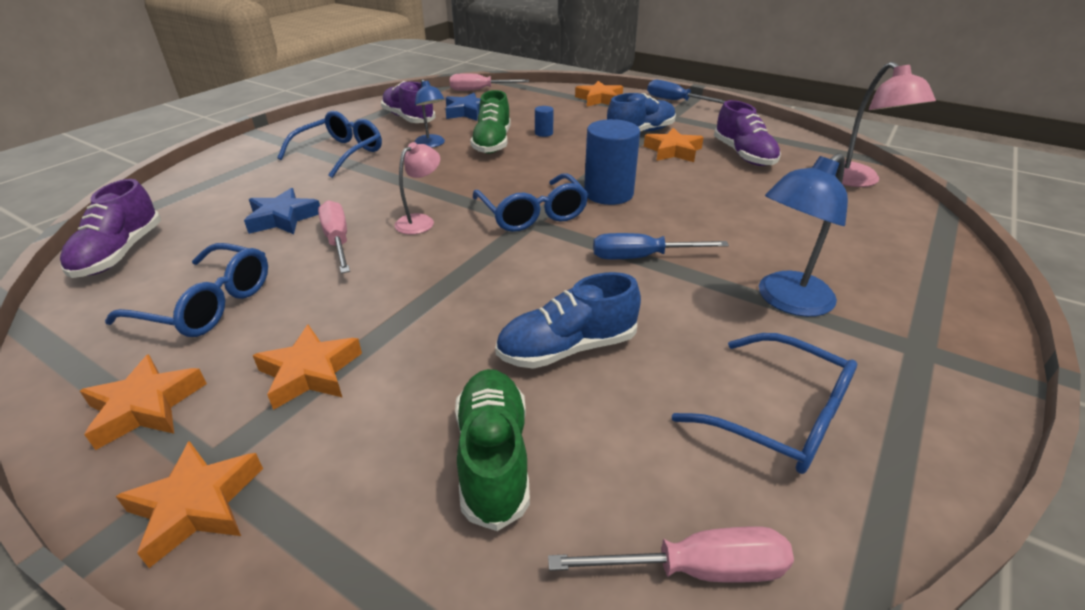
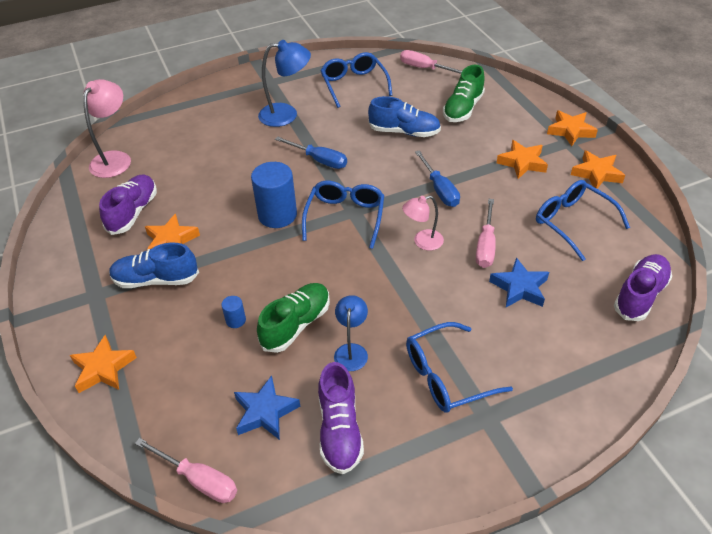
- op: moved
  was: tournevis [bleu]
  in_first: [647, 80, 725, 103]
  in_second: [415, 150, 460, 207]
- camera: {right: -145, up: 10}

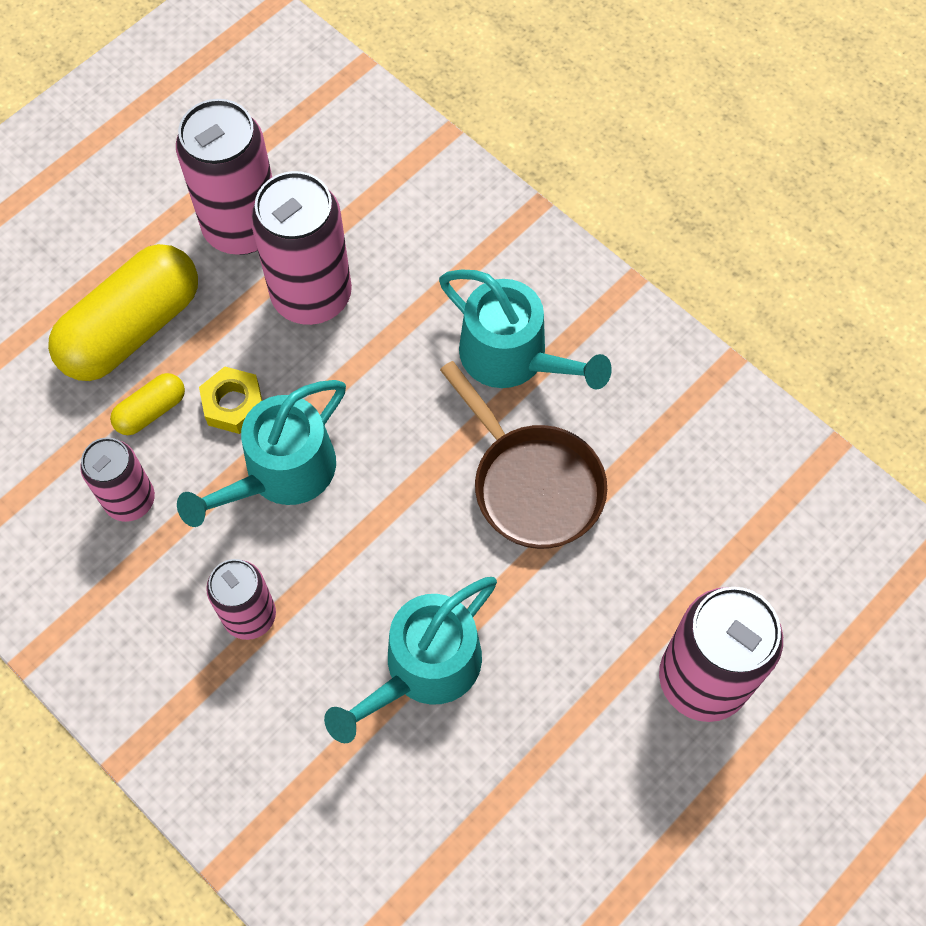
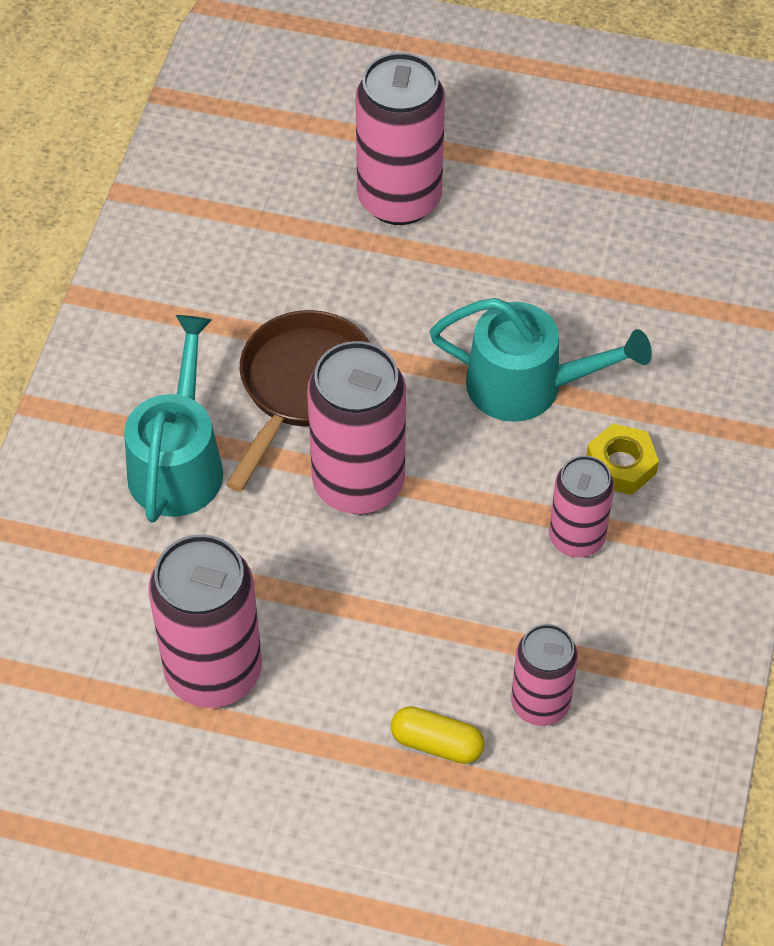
- op: removed
  was: gélule [jaune]
  in_first: [48, 244, 198, 381]
- op: removed
  was: arrosoir [turquoise]
  in_first: [177, 380, 346, 527]
- op: moved
  was: canette [rose]
  in_first: [176, 99, 272, 255]
  in_second: [307, 341, 406, 514]
- op: moved
  was: écrou [jaune]
  in_first: [199, 366, 262, 434]
  in_second: [586, 424, 659, 495]
- camera: {right: -120, up: -10}

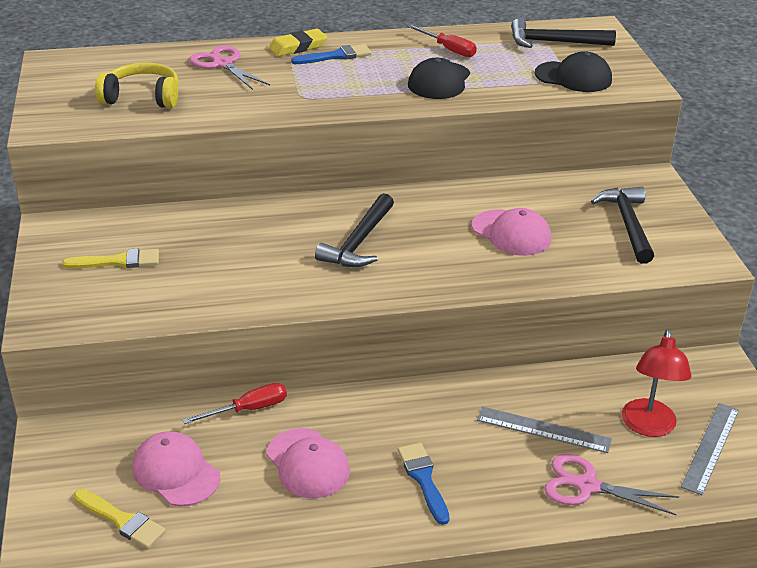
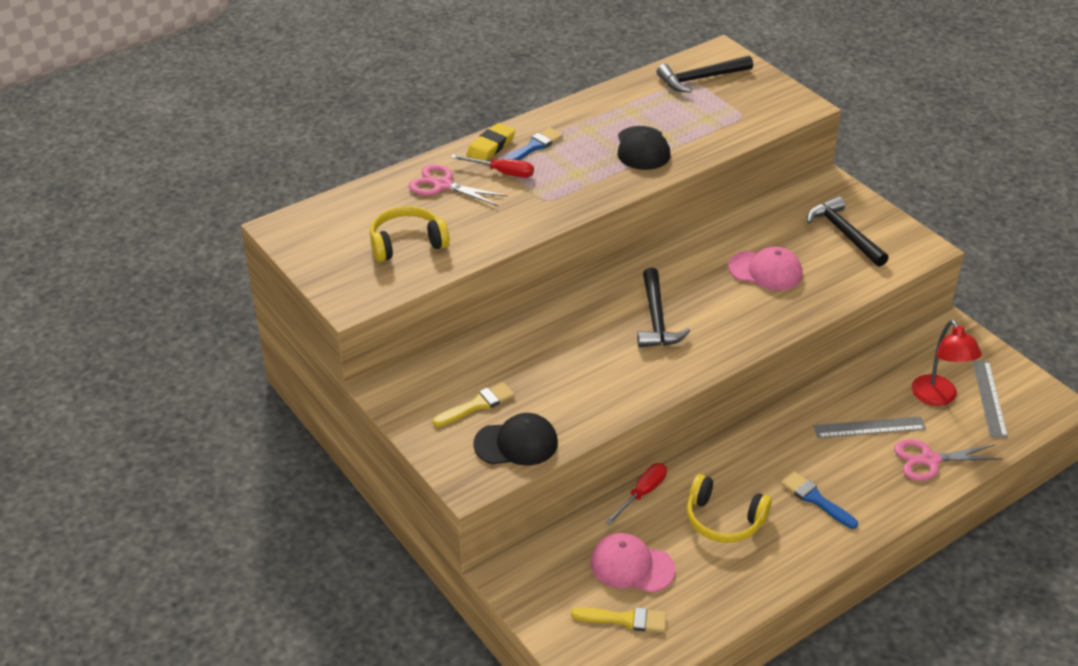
- op: moved
  was: tournevis [rouge]
  in_first: [407, 24, 477, 57]
  in_second: [451, 155, 534, 178]
- op: moved
  was: casquette [noir]
  in_first: [535, 51, 612, 92]
  in_second: [473, 413, 558, 465]
- op: replaced
  was: casquette [rose]
  now: casque audio [jaune]
  in_first: [266, 428, 350, 499]
  in_second: [687, 474, 772, 543]
- camera: {right: -25, up: 5}

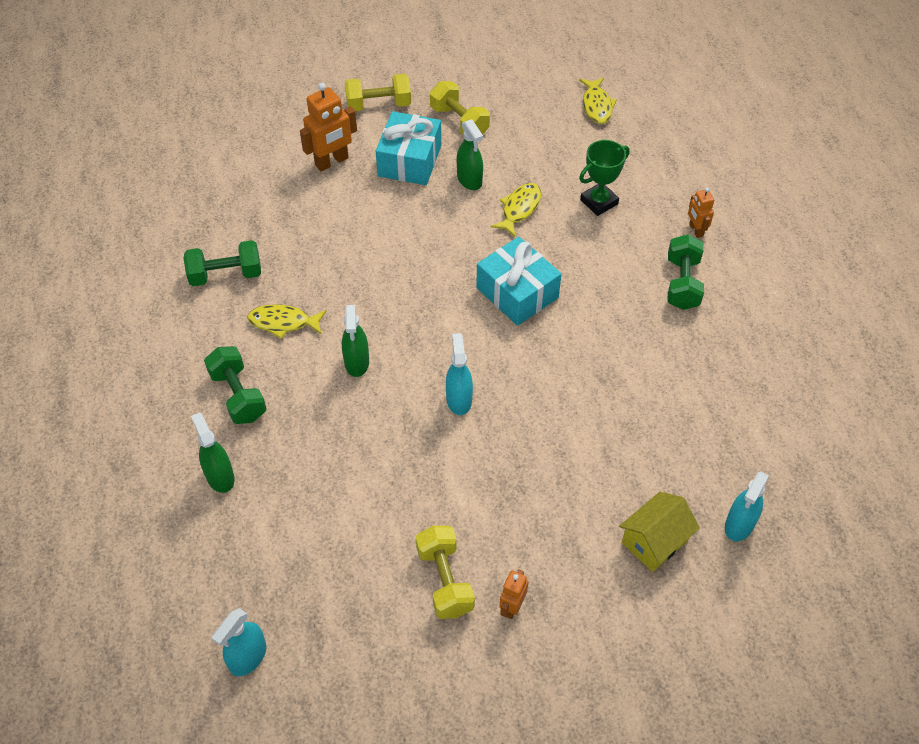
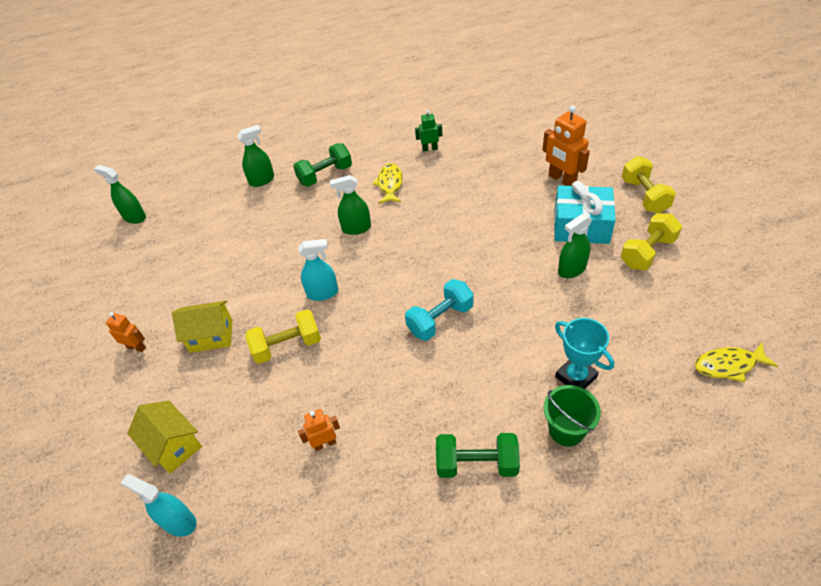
- op: removed
  was: poisson [jaune]
  in_first: [491, 183, 541, 237]
- op: added
  now: maison [jaune]
  in_second: [172, 300, 232, 353]
- op: added
  now: seau [vert]
  in_second: [544, 385, 601, 447]
- op: moved
  was: haltère [jaune]
  in_first: [416, 526, 475, 619]
  in_second: [245, 309, 321, 364]
- op: moved
  was: robot [orange]
  in_first: [688, 188, 714, 238]
  in_second: [298, 409, 340, 451]
- op: replaced
  was: haltère [vert]
  now: robot [vert]
  in_first: [184, 240, 261, 286]
  in_second: [415, 110, 443, 152]
- op: replaced
  was: cadeau [turquoise]
  now: haltère [turquoise]
  in_first: [476, 237, 561, 326]
  in_second: [405, 279, 474, 341]
- op: recoloured
  was: vaporisateur [turquoise]
  now: vaporisateur [vert]
  in_first: [212, 608, 266, 676]
  in_second: [94, 165, 146, 224]
- op: recoloured
  was: trophée [vert]
  now: trophée [turquoise]
  in_first: [579, 140, 630, 216]
  in_second: [555, 318, 614, 389]
- camera: {right: 90, up: -5}

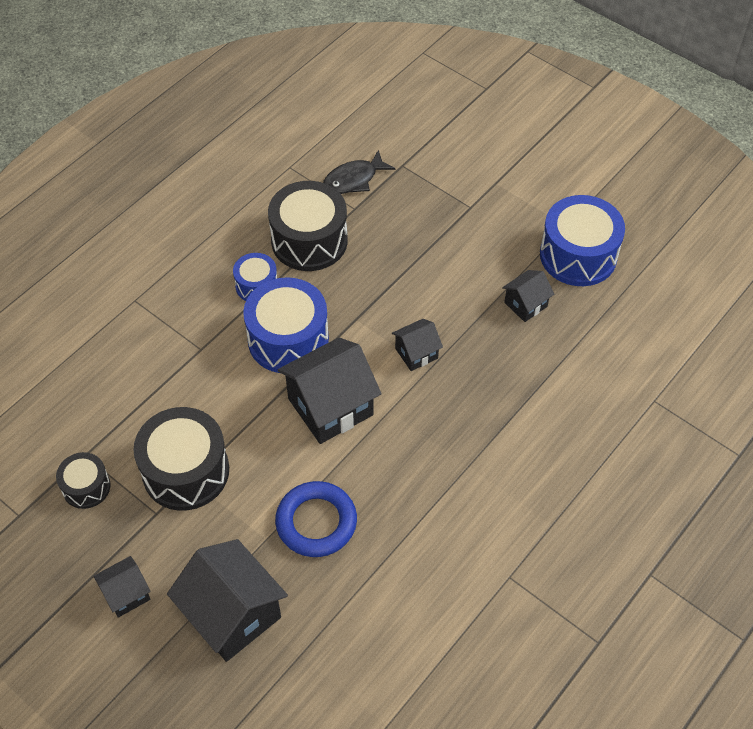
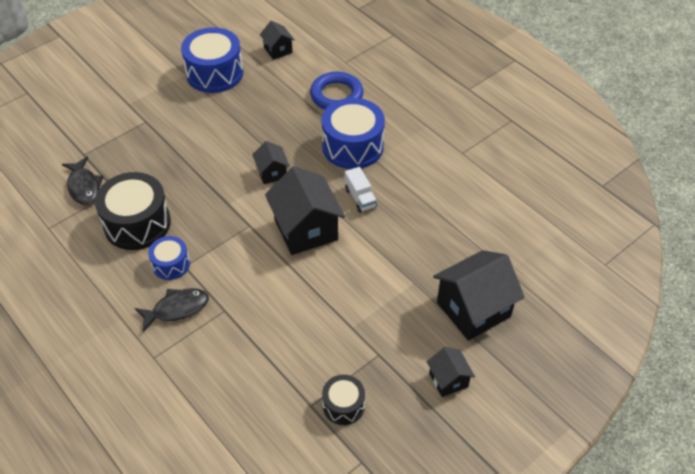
- op: removed
  was: tambour [noir]
  in_first: [133, 407, 229, 511]
- op: added
  now: poisson [noir]
  in_second: [135, 288, 209, 332]
- op: added
  now: camion [blanc]
  in_second: [345, 167, 377, 213]
- op: moved
  was: tambour [bleu]
  in_first: [243, 277, 329, 373]
  in_second: [321, 98, 385, 169]
- op: moved
  was: anneau [bleu]
  in_first: [275, 481, 357, 557]
  in_second: [310, 72, 363, 109]
- op: moved
  was: maison [noir]
  in_first: [502, 270, 554, 322]
  in_second: [260, 20, 295, 60]
- camera: {right: -80, up: -5}

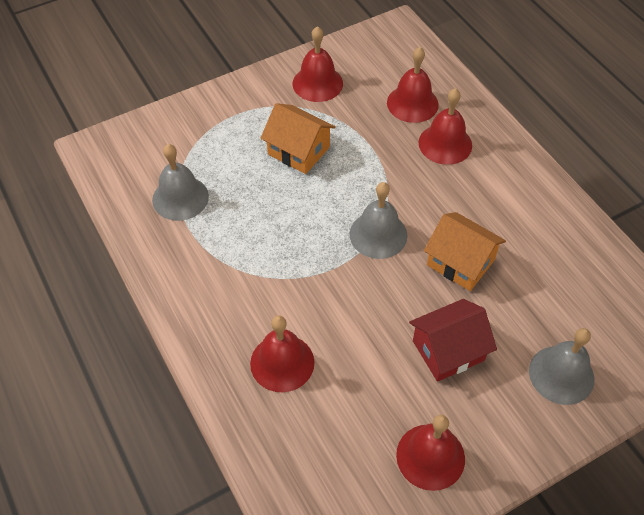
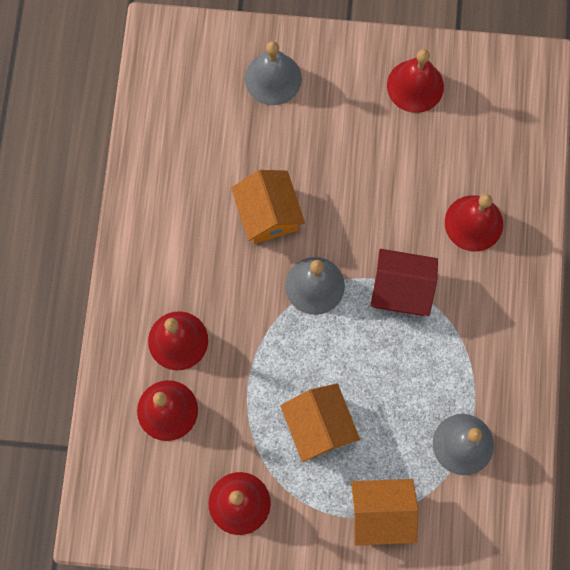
- op: added
  now: maison [orange]
  in_second: [351, 479, 418, 546]
- op: moved
  was: maison [rouge]
  in_first: [409, 299, 497, 382]
  in_second: [371, 249, 438, 316]
- camera: {right: -145, up: 20}

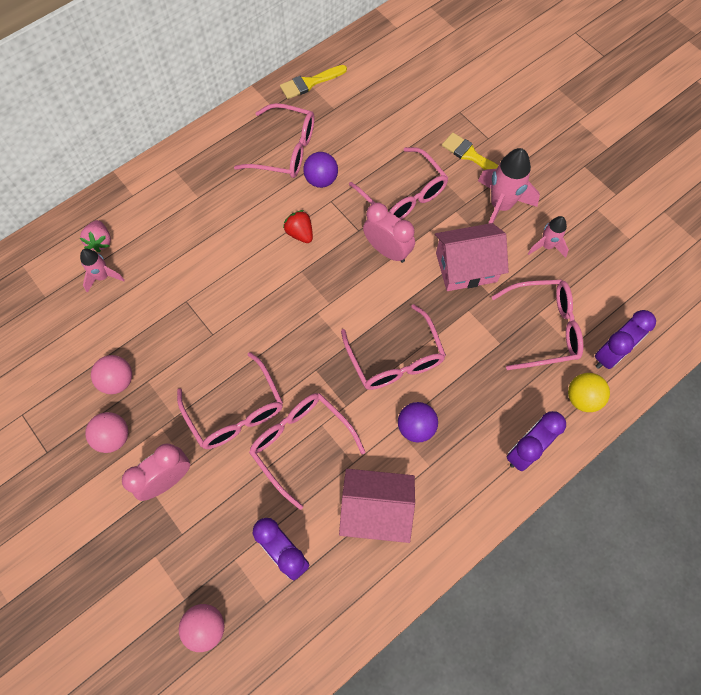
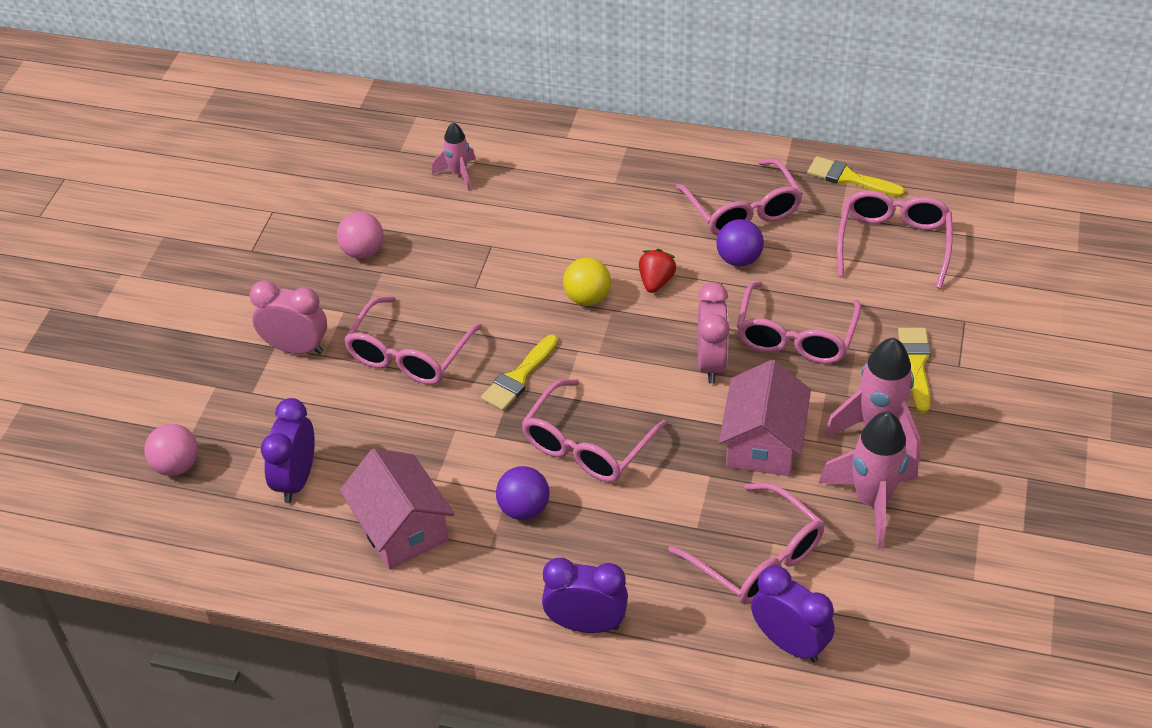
- op: removed
  was: fraise [rose]
  in_first: [80, 220, 111, 252]
- op: removed
  was: balle [rose]
  in_first: [85, 412, 128, 453]
- op: added
  now: pinceau [jaune]
  in_second: [481, 335, 558, 411]
- op: moved
  was: lunettes [rose]
  in_first: [249, 393, 365, 510]
  in_second: [837, 190, 952, 289]
- op: moved
  was: balle [jaune]
  in_first: [568, 373, 610, 412]
  in_second: [563, 258, 611, 306]
- op: turned
  was: maison [rose]
  in_first: [435, 223, 509, 291]
  in_second: [719, 360, 811, 476]
  clockwise: 60
- op: turned
  was: réveil [violet]
  in_first: [595, 310, 656, 369]
  in_second: [751, 566, 835, 662]
  clockwise: -150
- op: resized
  was: fusée [rose]
  in_first: [528, 216, 569, 258]
  in_second: [818, 412, 918, 548]
  ratio: 1.73
- camera: {right: 55, up: -20}

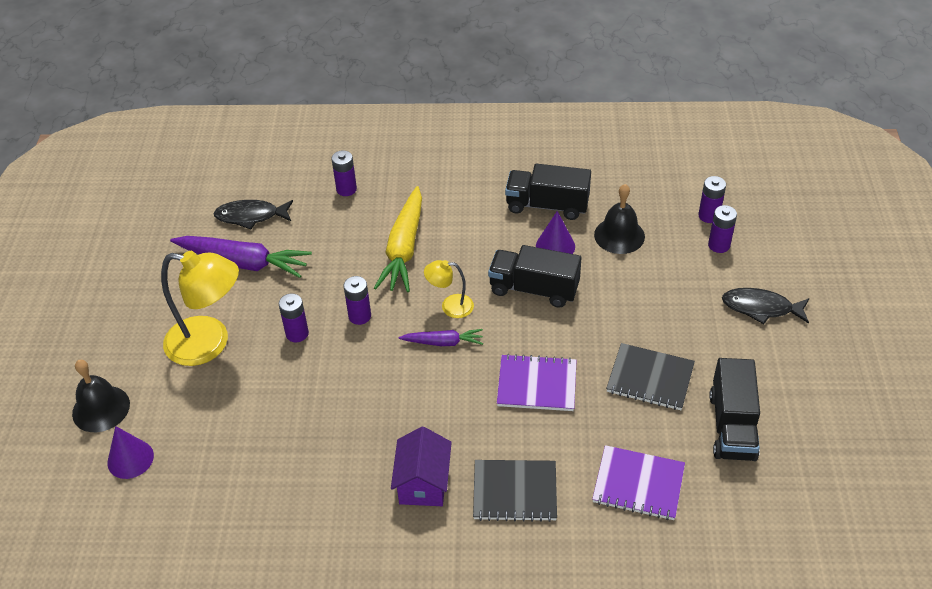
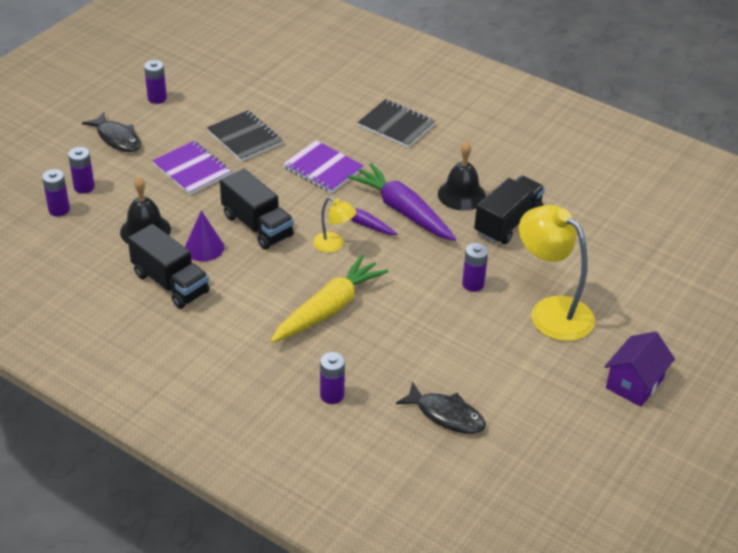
- op: removed
  was: cône [violet]
  in_first: [107, 426, 154, 479]
- op: moved
  was: cloche [noir]
  in_first: [72, 360, 130, 432]
  in_second: [438, 142, 486, 211]
- op: moved
  was: carotte [violet]
  in_first: [170, 236, 312, 278]
  in_second: [348, 163, 456, 241]
- op: moved
  was: pile [violet]
  in_first: [343, 276, 371, 325]
  in_second: [144, 60, 167, 104]
- op: moved
  was: maison [violet]
  in_first: [391, 427, 452, 506]
  in_second: [604, 331, 675, 407]
- op: moved
  was: carnet [violet]
  in_first: [592, 445, 685, 520]
  in_second: [152, 141, 231, 195]
- op: moved
  was: camion [noir]
  in_first: [709, 358, 760, 461]
  in_second: [474, 176, 545, 244]
- camera: {right: -150, up: -5}

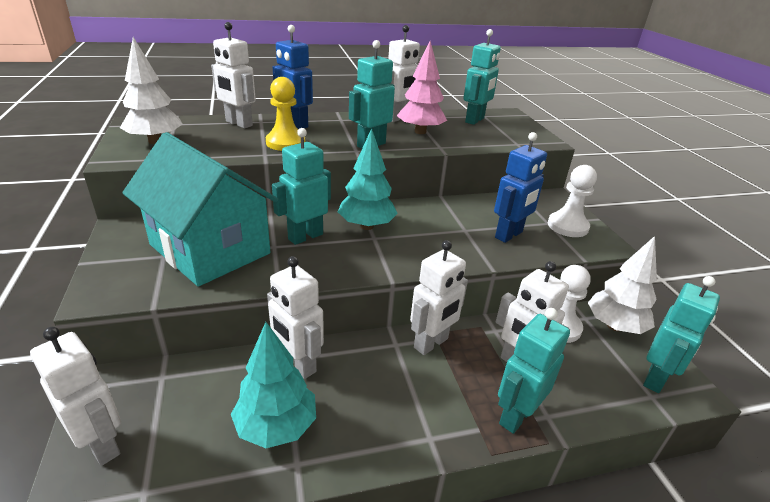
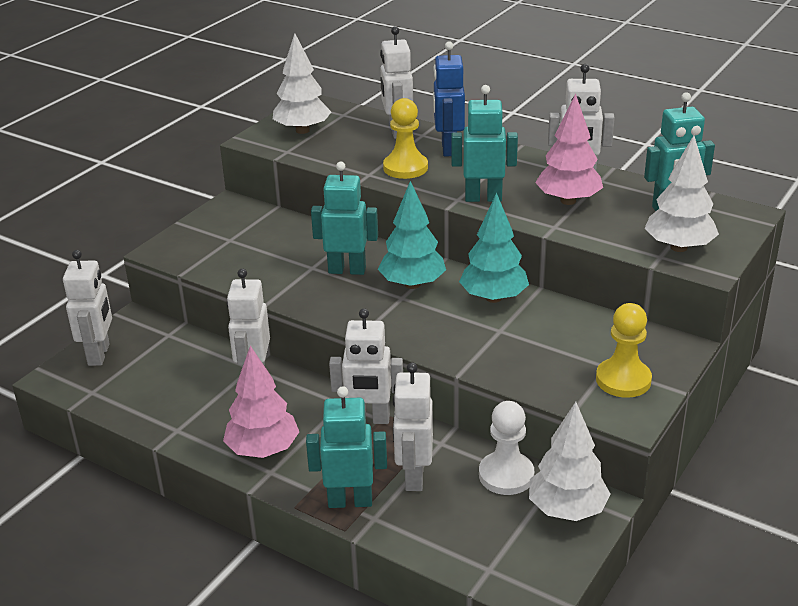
- op: removed
  was: maison [turquoise]
  in_first: [122, 132, 279, 287]
- op: removed
  was: robot [bleu]
  in_first: [494, 132, 547, 243]
- op: removed
  was: robot [turquoise]
  in_first: [643, 276, 720, 393]
- op: added
  now: arbre [rose]
  in_second: [223, 346, 299, 458]
- op: added
  now: arbre [blanc]
  in_second: [645, 135, 719, 252]
- op: moved
  was: arbre [turquoise]
  in_first: [231, 322, 316, 448]
  in_second: [459, 193, 529, 303]
- op: recoloured
  was: pion [blanc]
  now: pion [jaune]
  in_first: [548, 165, 597, 237]
  in_second: [596, 303, 652, 398]
- camera: {right: 50, up: 0}

